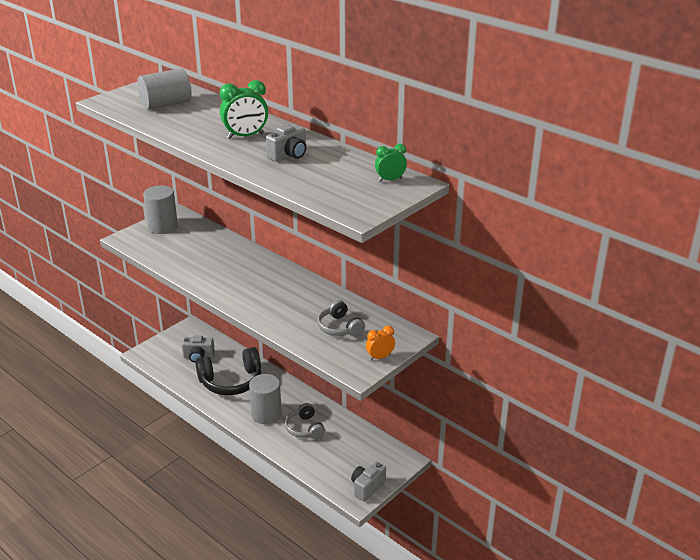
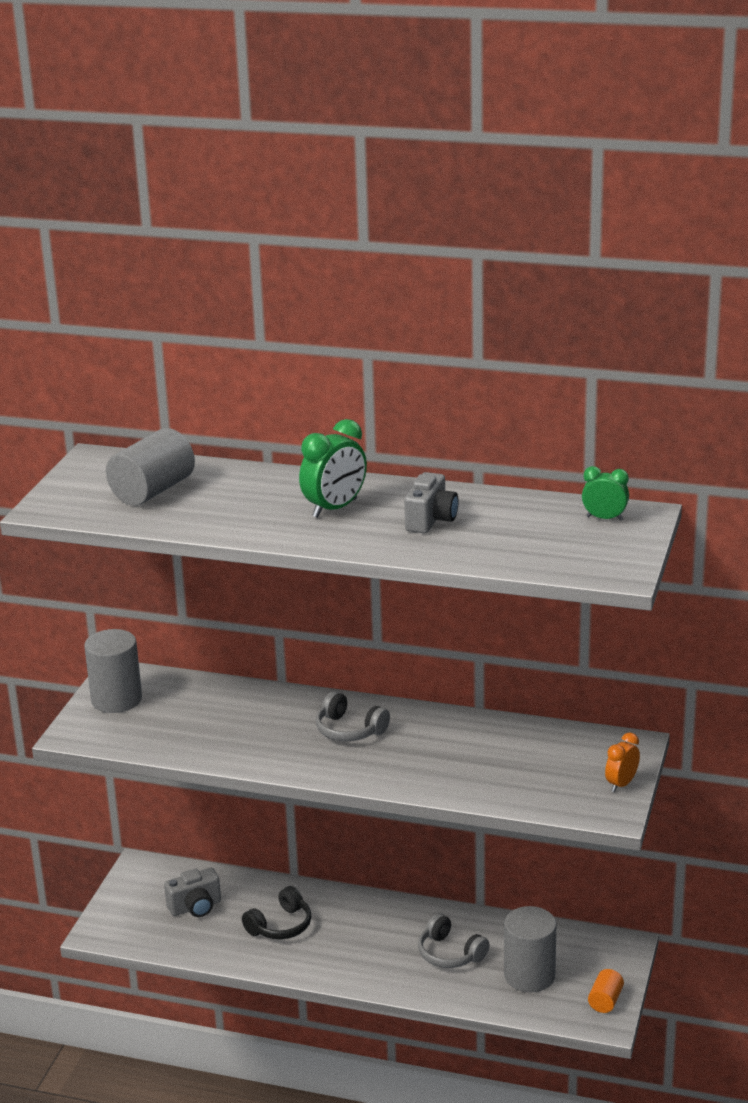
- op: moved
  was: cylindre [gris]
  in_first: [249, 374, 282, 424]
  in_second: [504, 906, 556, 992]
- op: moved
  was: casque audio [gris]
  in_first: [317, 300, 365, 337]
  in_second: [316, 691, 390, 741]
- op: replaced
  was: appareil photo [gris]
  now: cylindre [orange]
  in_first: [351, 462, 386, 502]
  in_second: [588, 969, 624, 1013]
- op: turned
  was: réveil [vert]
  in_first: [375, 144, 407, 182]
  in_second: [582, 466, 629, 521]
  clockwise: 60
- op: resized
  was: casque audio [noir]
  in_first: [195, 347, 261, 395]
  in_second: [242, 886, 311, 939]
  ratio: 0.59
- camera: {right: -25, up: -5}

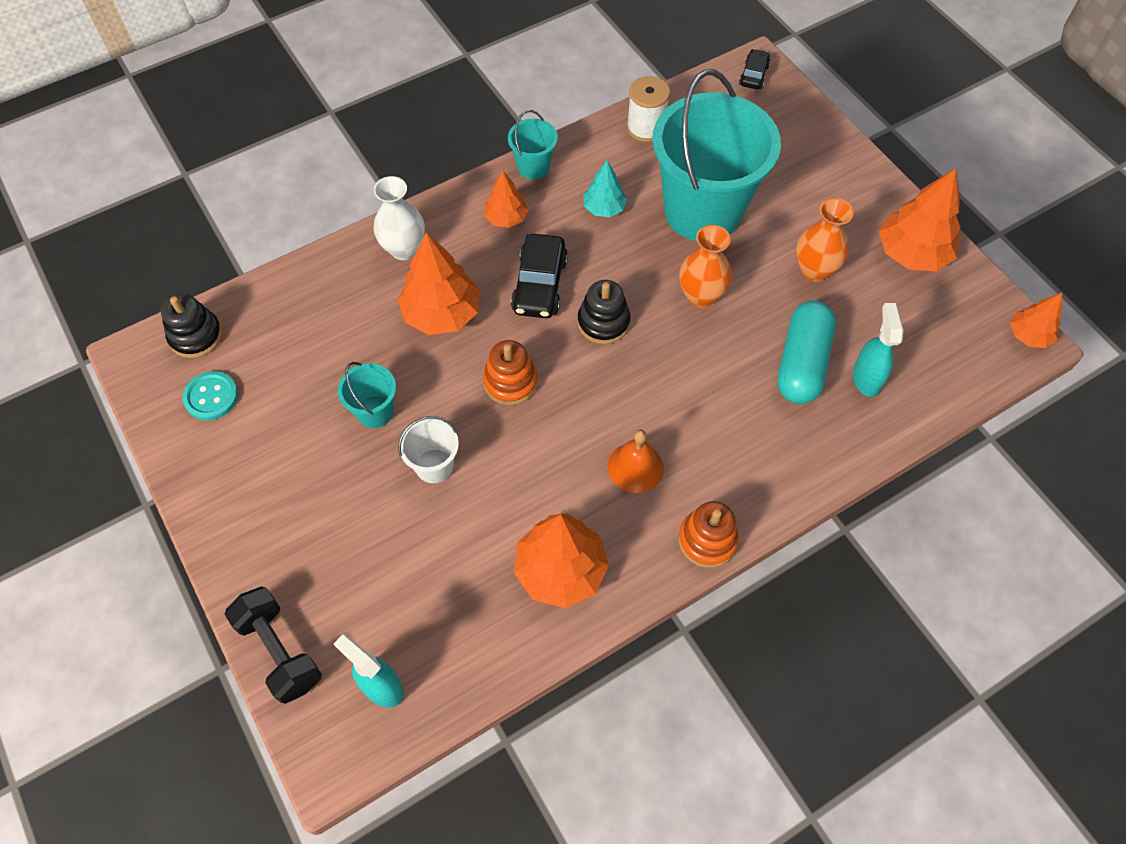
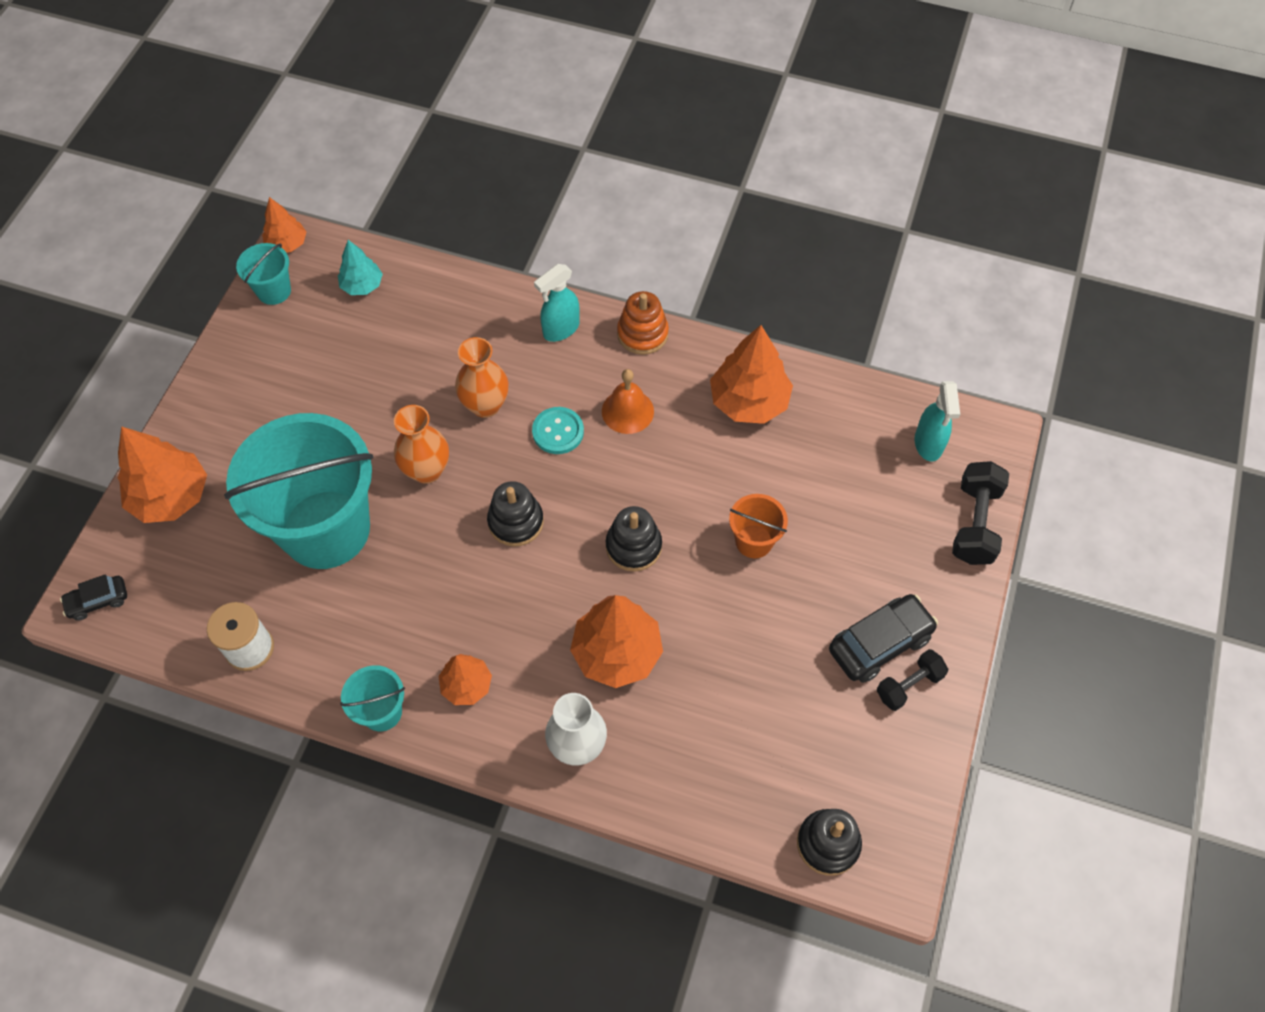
- op: removed
  was: gélule [turquoise]
  in_first: [778, 300, 836, 404]
- op: added
  now: haltère [noir]
  in_second: [877, 649, 948, 711]
- op: moved
  was: bouton [turquoise]
  in_first: [183, 371, 238, 420]
  in_second: [532, 407, 584, 454]
- op: moved
  was: seau [turquoise]
  in_first: [338, 362, 396, 428]
  in_second: [236, 243, 291, 305]
- op: moved
  was: voiture [noir]
  in_first: [511, 234, 568, 318]
  in_second: [829, 594, 938, 683]
- op: moved
  was: arbre [turquoise]
  in_first: [583, 161, 627, 217]
  in_second: [338, 240, 383, 295]
- op: moved
  was: vase [orange]
  in_first: [796, 198, 854, 282]
  in_second: [455, 337, 508, 418]
- op: moved
  was: vaporisateur [turquoise]
  in_first: [853, 303, 904, 397]
  in_second: [534, 264, 580, 342]
- op: moved
  was: arbre [orange]
  in_first: [879, 168, 960, 271]
  in_second: [118, 426, 207, 523]
- op: recoloured
  was: seau [blanc]
  now: seau [orange]
  in_first: [398, 416, 459, 483]
  in_second: [729, 494, 788, 558]
- op: recoloured
  was: jouet à empiler [orange]
  now: jouet à empiler [noir]
  in_first: [483, 340, 538, 405]
  in_second: [606, 506, 662, 572]
- camera: {right: -130, up: 0}

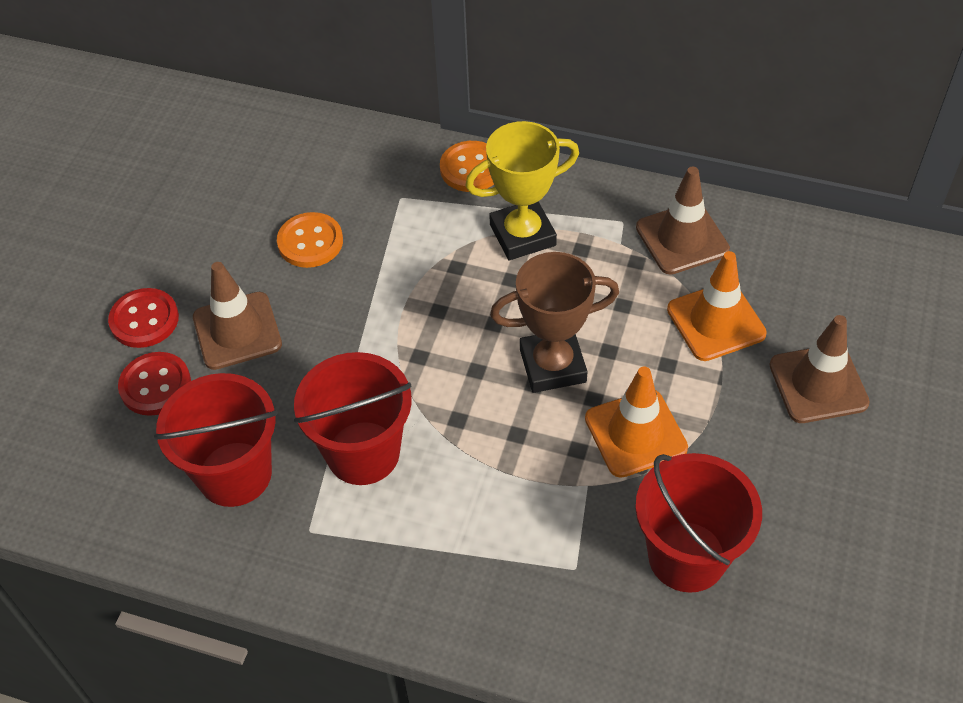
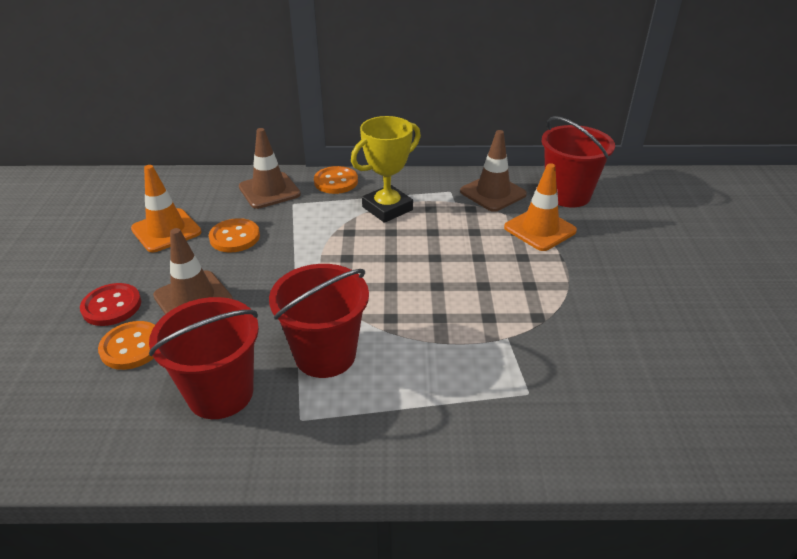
- op: removed
  was: trophée [marron]
  in_first: [490, 252, 619, 393]
- op: moved
  was: cône de chantier [orange]
  in_first: [585, 366, 688, 478]
  in_second: [131, 165, 201, 252]
- op: moved
  was: seau [rouge]
  in_first: [635, 453, 762, 593]
  in_second: [542, 116, 615, 207]
- op: moved
  was: cône de chantier [marron]
  in_first: [769, 315, 870, 423]
  in_second: [239, 128, 301, 209]
- op: recoloured
  was: bouton [rouge]
  now: bouton [orange]
  in_first: [118, 352, 191, 416]
  in_second: [98, 321, 155, 370]
- camera: {right: -20, up: -15}

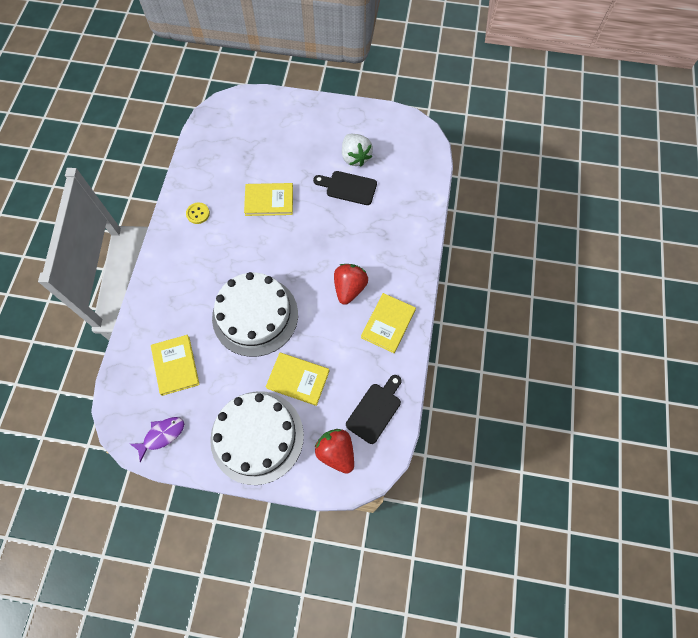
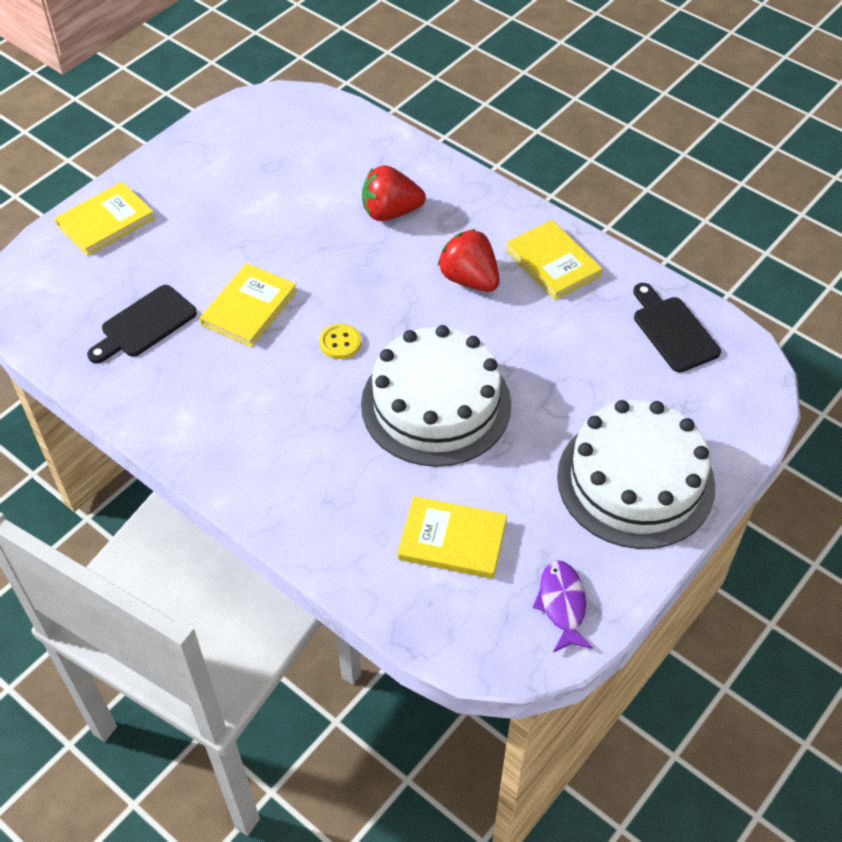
- op: removed
  was: fraise [blanc]
  in_first: [342, 134, 373, 167]
- op: moved
  was: bouton [jaune]
  in_first: [186, 203, 210, 224]
  in_second: [319, 324, 361, 359]
- op: moved
  was: livre [jaune]
  in_first: [266, 352, 330, 406]
  in_second: [55, 182, 155, 256]
- op: moved
  was: planche à découper [noir]
  in_first: [313, 171, 377, 205]
  in_second: [87, 285, 197, 364]
- op: moved
  was: fraise [rouge]
  in_first: [315, 429, 354, 474]
  in_second: [362, 165, 426, 221]
- camera: {right: -60, up: -15}

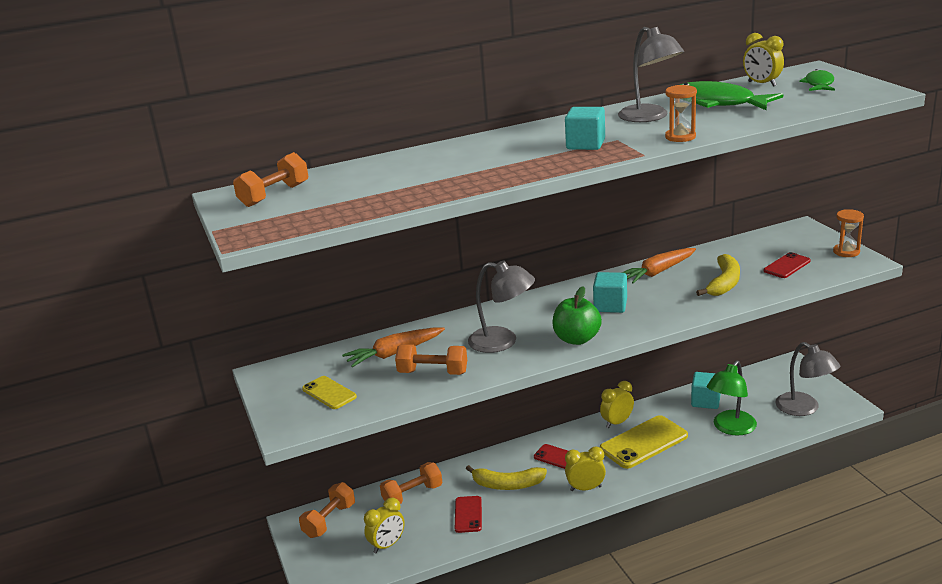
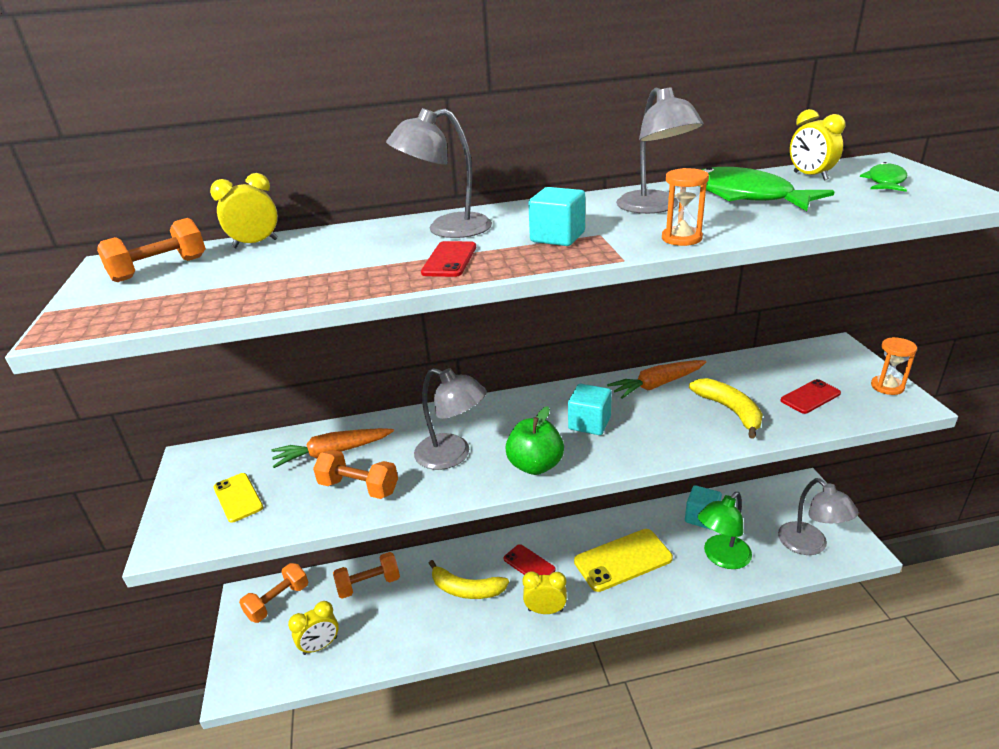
- op: added
  now: lampe [gris]
  in_second: [386, 108, 492, 238]
- op: moved
  was: téléphone [rouge]
  in_first: [455, 496, 482, 533]
  in_second: [421, 241, 476, 277]
- op: moved
  was: réveil [jaune]
  in_first: [600, 381, 634, 428]
  in_second: [210, 173, 278, 248]
- op: turned
  was: banane [jaune]
  in_first: [696, 254, 740, 296]
  in_second: [689, 378, 763, 439]
  clockwise: -60
- camera: {right: 10, up: 5}

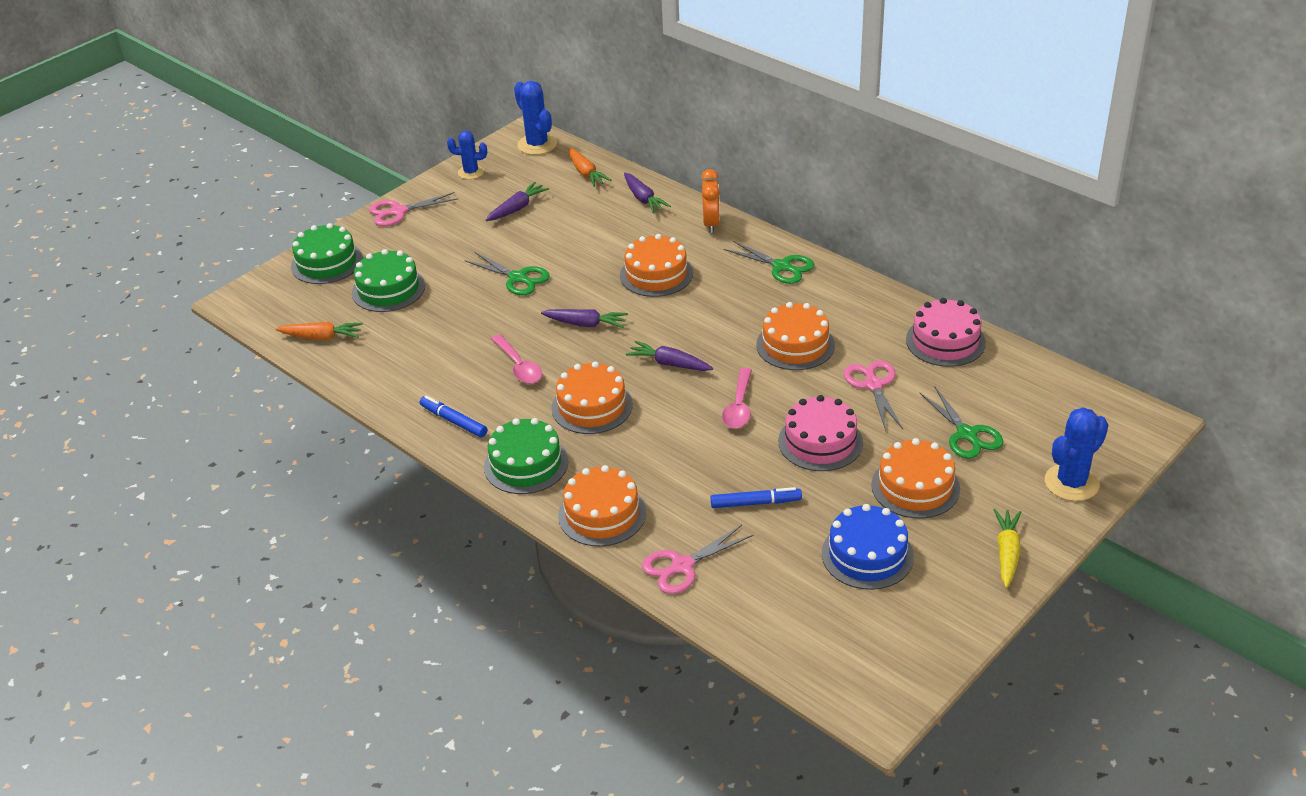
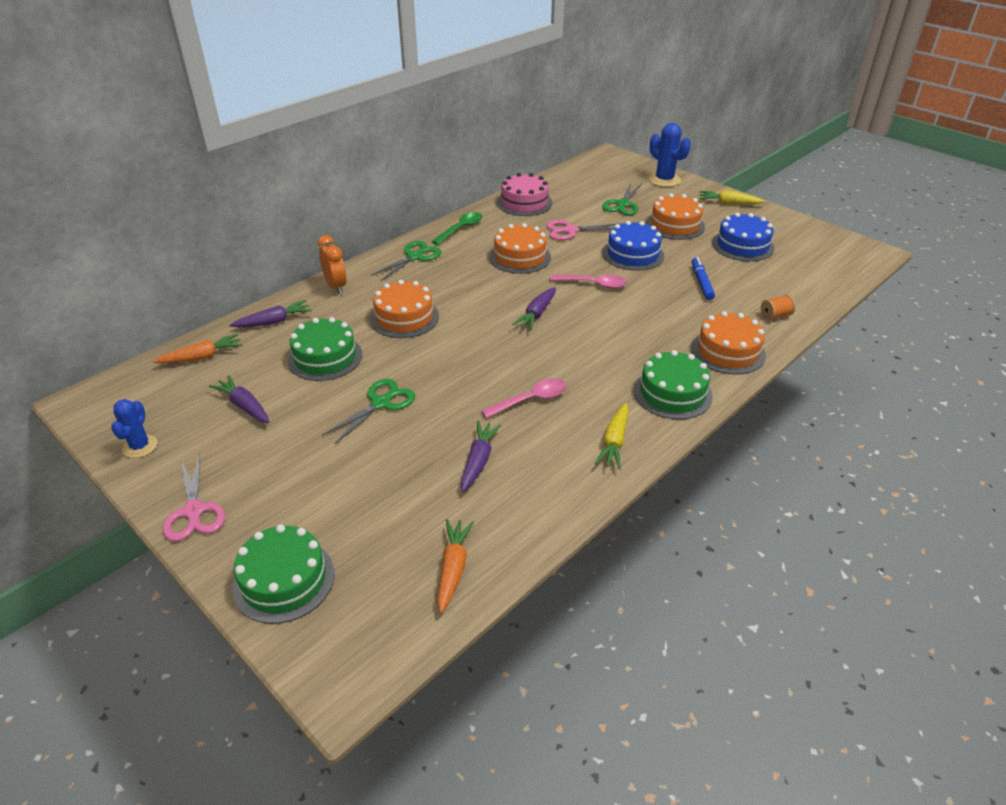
- op: removed
  was: cactus [bleu]
  in_first: [514, 81, 557, 155]
- op: removed
  was: gâteau [orange]
  in_first: [552, 361, 633, 434]
- op: added
  now: cuillère [vert]
  in_second: [431, 212, 482, 245]
- op: moved
  was: gâteau [vert]
  in_first: [352, 249, 425, 312]
  in_second: [288, 317, 362, 381]
- op: moved
  was: carotte [violet]
  in_first: [541, 309, 628, 328]
  in_second: [461, 421, 502, 492]
- op: replaced
  was: feutre [bleu]
  now: carotte [jaune]
  in_first: [420, 396, 487, 437]
  in_second: [594, 403, 629, 469]
- op: replaced
  was: ciseaux [rose]
  now: bobine [orange]
  in_first: [642, 525, 753, 594]
  in_second: [761, 295, 796, 320]
- op: recoloured
  was: gâteau [rose]
  now: gâteau [bleu]
  in_first: [778, 395, 863, 471]
  in_second: [602, 221, 664, 271]
- op: turned
  was: réveil [orange]
  in_first: [701, 169, 720, 233]
  in_second: [318, 235, 346, 294]
  clockwise: 60
- op: turned
  was: ciseaux [vert]
  in_first: [920, 387, 1004, 459]
  in_second: [602, 183, 642, 215]
  clockwise: 135
- camera: {right: -90, up: 0}

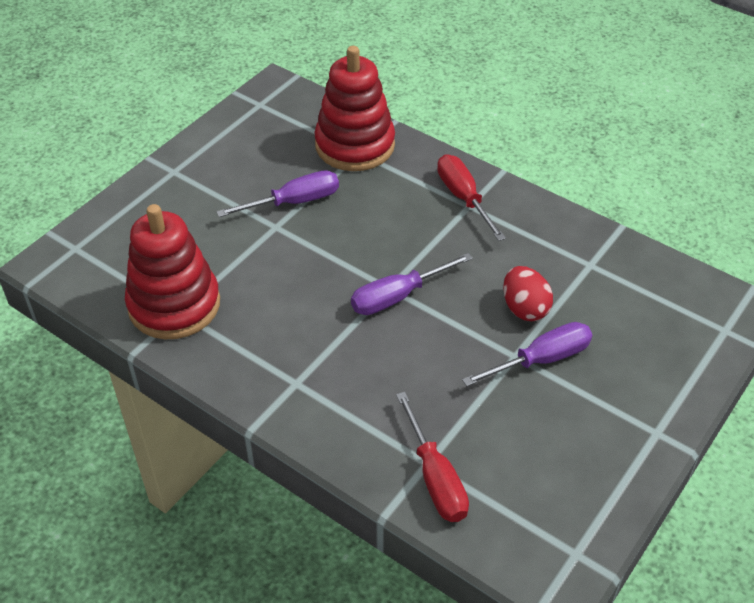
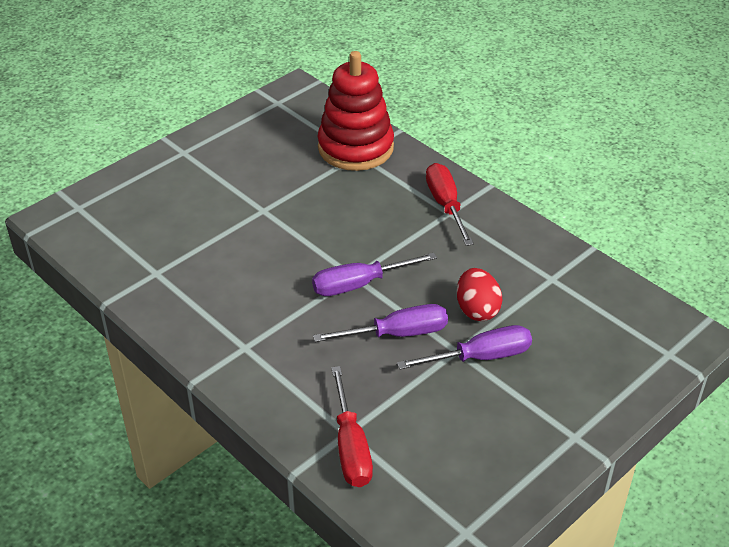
- op: removed
  was: jouet à empiler [rouge]
  in_first: [125, 204, 220, 339]
- op: moved
  was: tournevis [violet]
  in_first: [217, 170, 339, 217]
  in_second: [313, 304, 448, 342]
- camera: {right: 10, up: -5}

